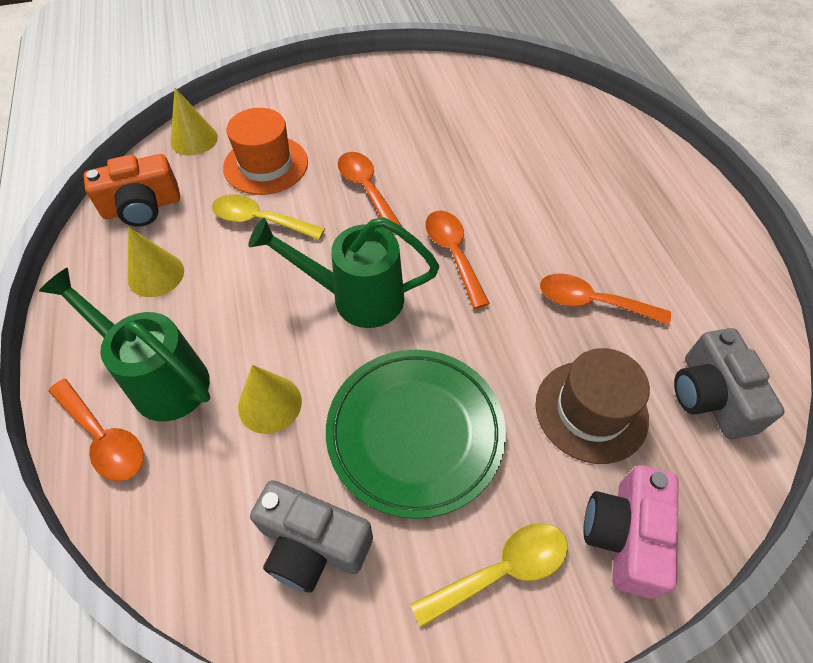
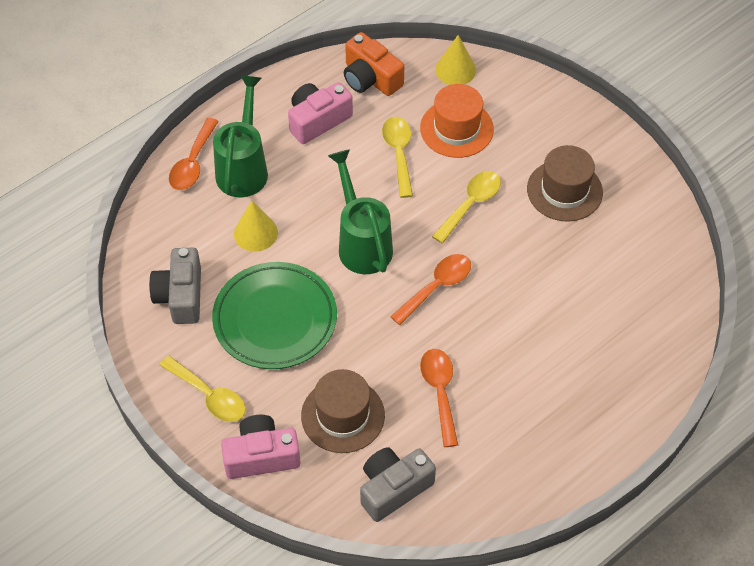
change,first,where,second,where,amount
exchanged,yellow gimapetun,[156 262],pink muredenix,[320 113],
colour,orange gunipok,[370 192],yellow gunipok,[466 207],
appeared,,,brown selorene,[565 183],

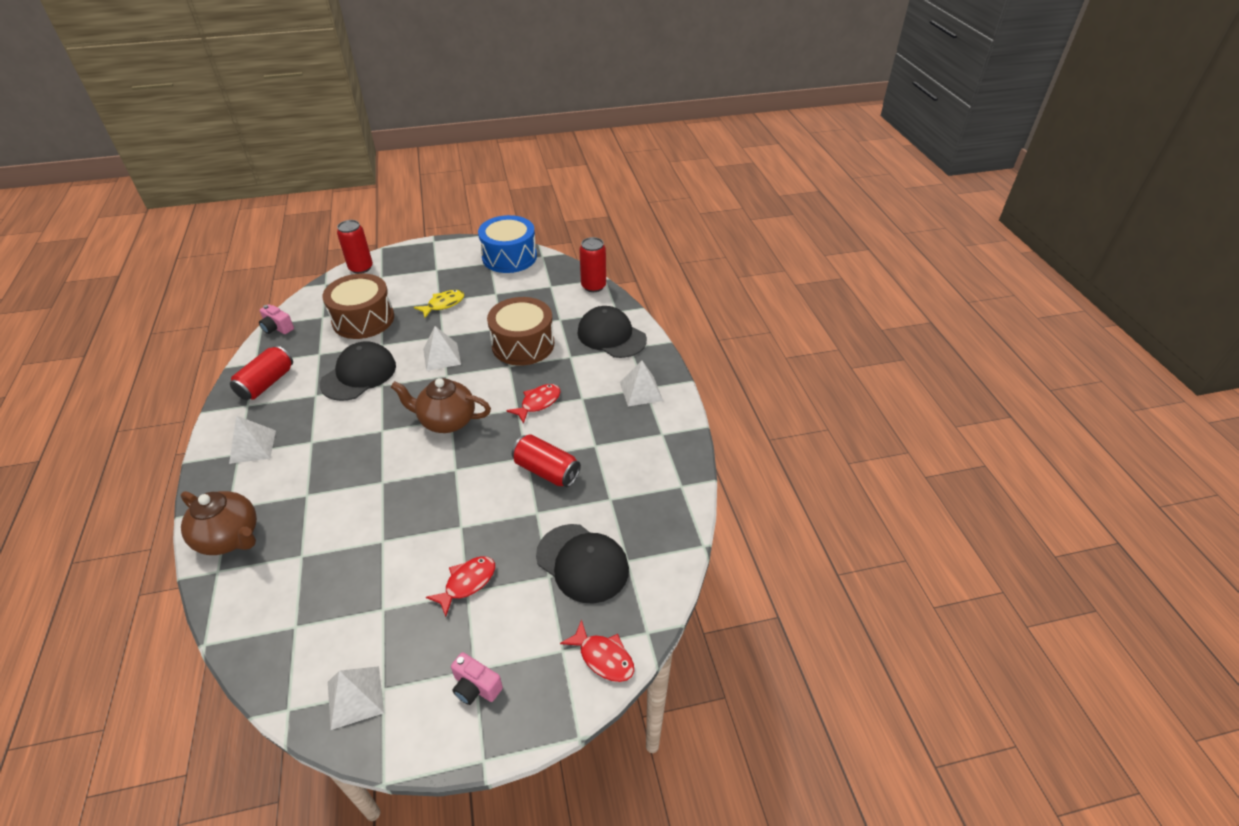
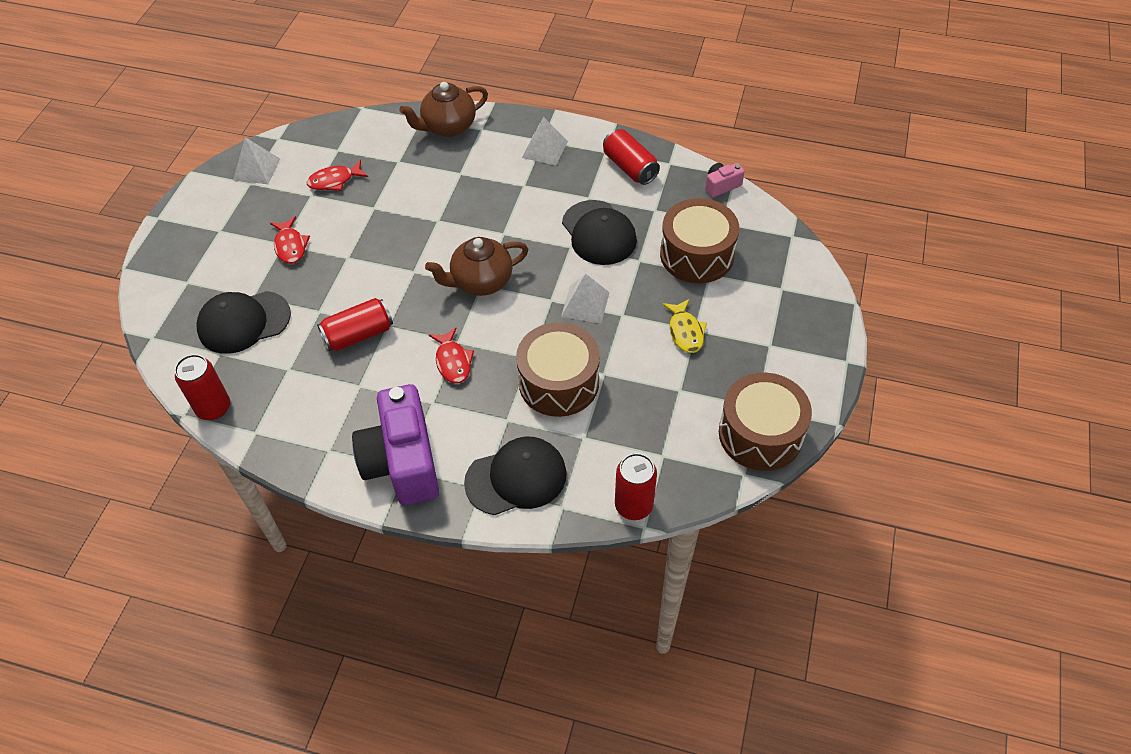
change,first,where,second,where,amount
relocated,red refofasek,[355 247],,[202 387],
relocated,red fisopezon,[597 650],,[337 175],
exchanged,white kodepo,[641 384],purple muredenix,[395 444],
spun,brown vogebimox,[441 405],,[477 266],150 degrees counterclockwise
colour,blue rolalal,[507 244],brown rolalal,[765 422],
missing,pink muredenix,[477 678],,,

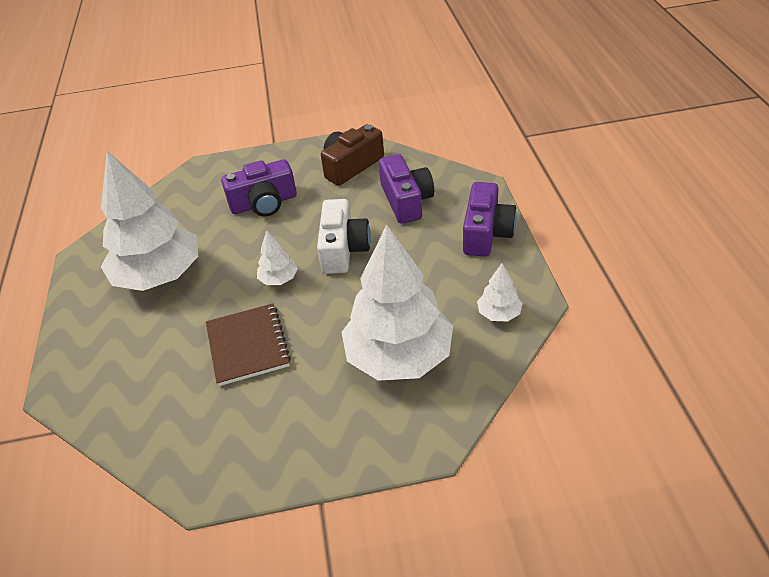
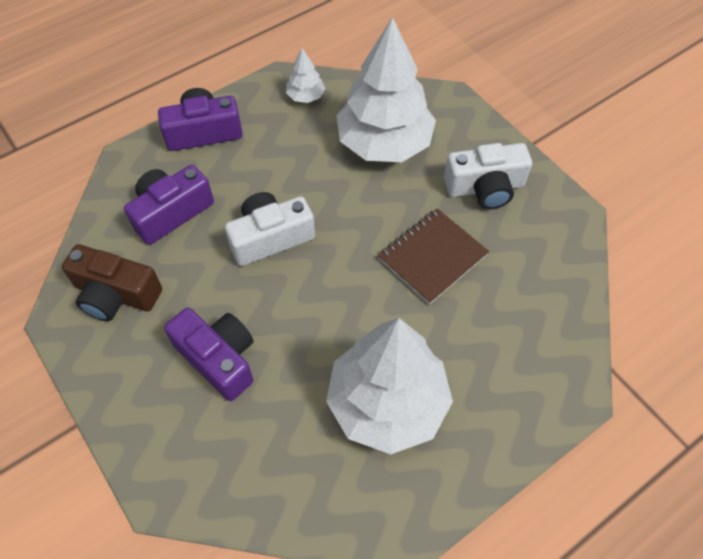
change,first,where,second,where,amount
appeared,,,white muredenix,[488 176],
missing,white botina,[277 257],,,

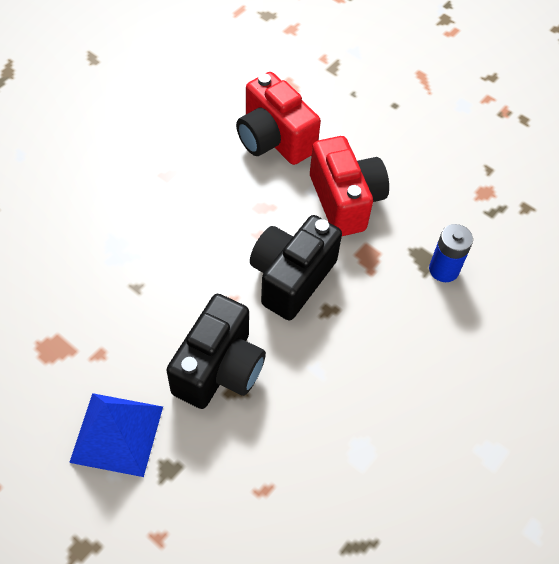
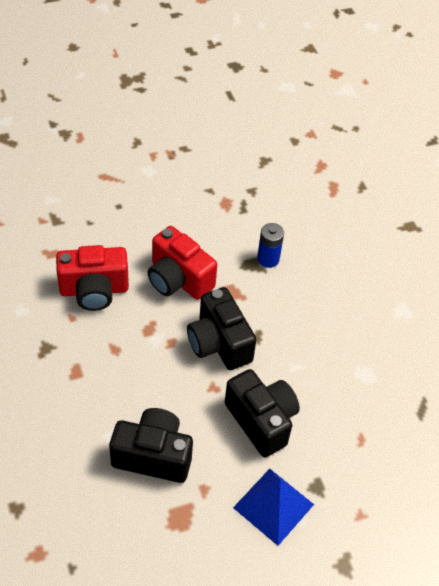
change,first,where,second,where,amount
appeared,,,black muredenix,[151 445],
spun,red muredenix,[349 186],,[182 263],150 degrees counterclockwise

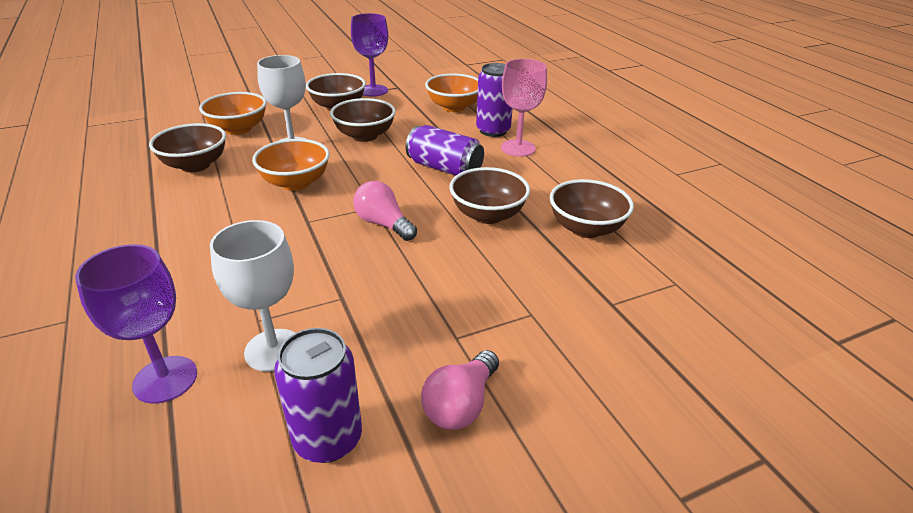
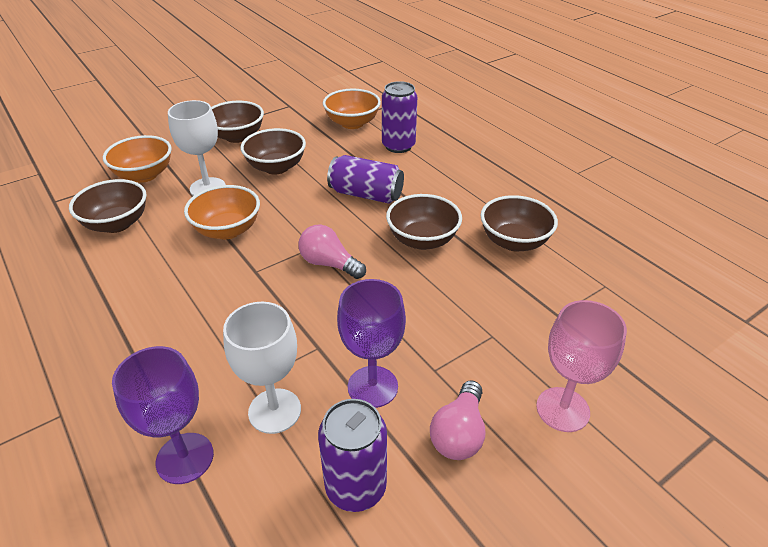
change,first,where,second,where,amount
relocated,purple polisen,[369 55],,[371 343],
relocated,pink polisen,[524 108],,[581 366],

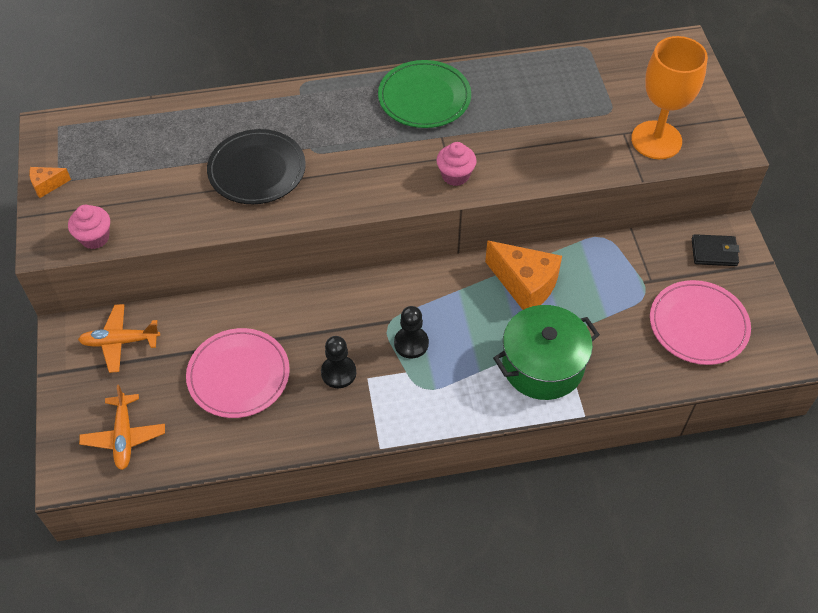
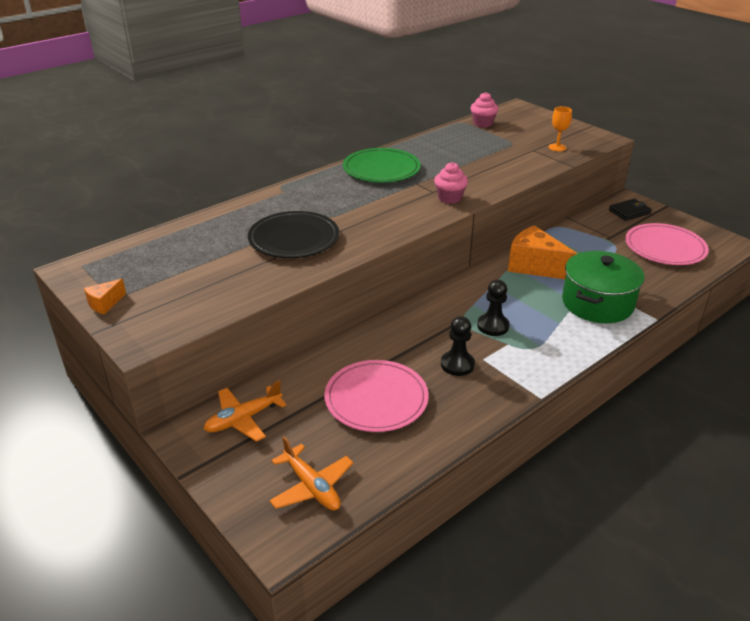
change,first,where,second,where,amount
relocated,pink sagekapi,[89 227],,[484 110],
spun,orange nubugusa,[523 275],,[542 252],150 degrees counterclockwise
size,orange polisen,[669 97],,[560 128],x0.45

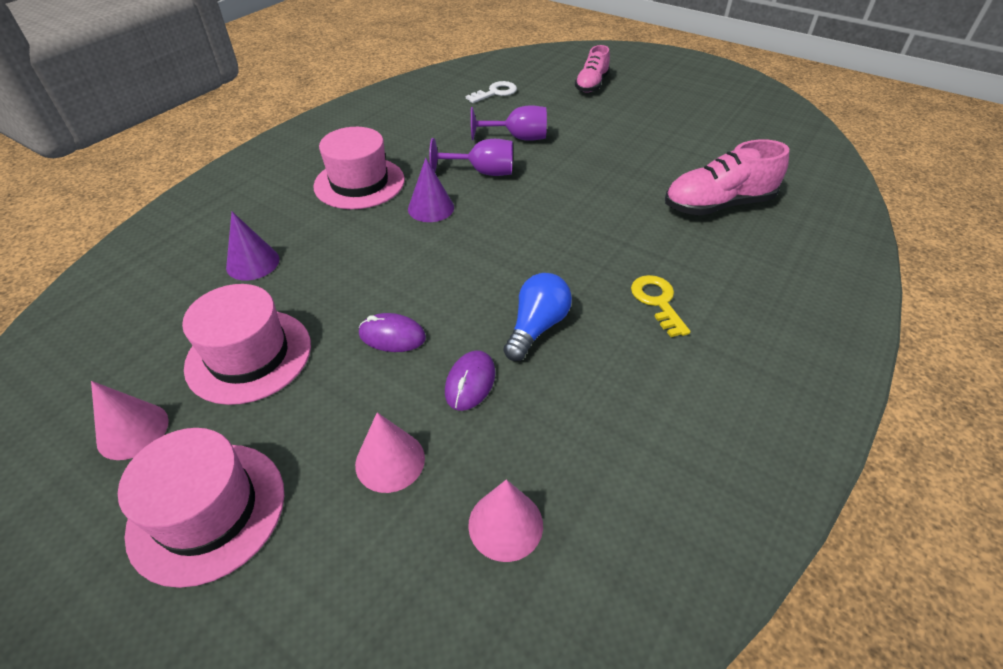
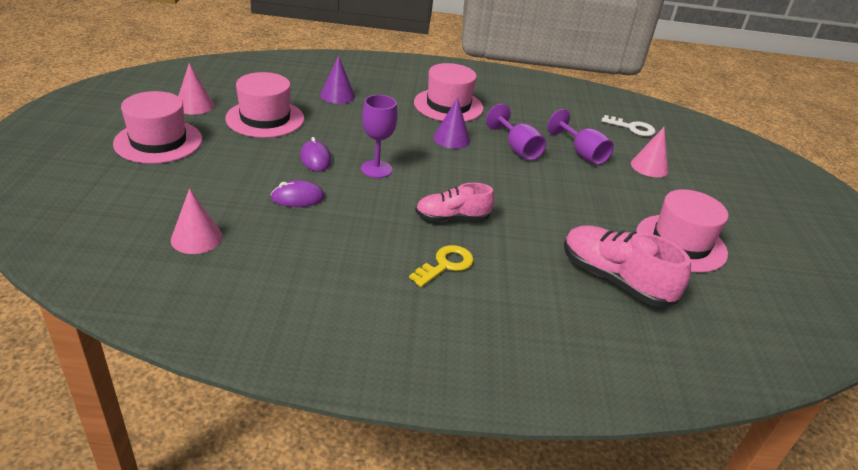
change,first,where,second,where,amount
appeared,,,purple polisen,[379 136],
relocated,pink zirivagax,[592 69],,[454 202],
relocated,pink gimapetun,[390 452],,[650 152],
appeared,,,pink selorene,[682 231],
missing,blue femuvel,[537 317],,,

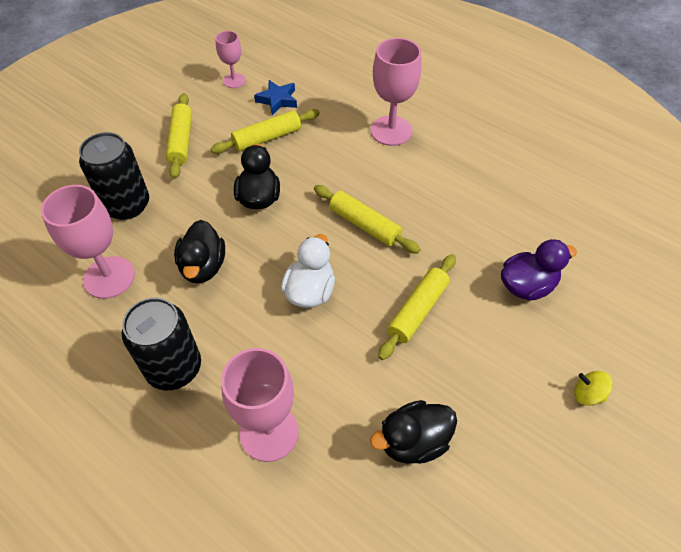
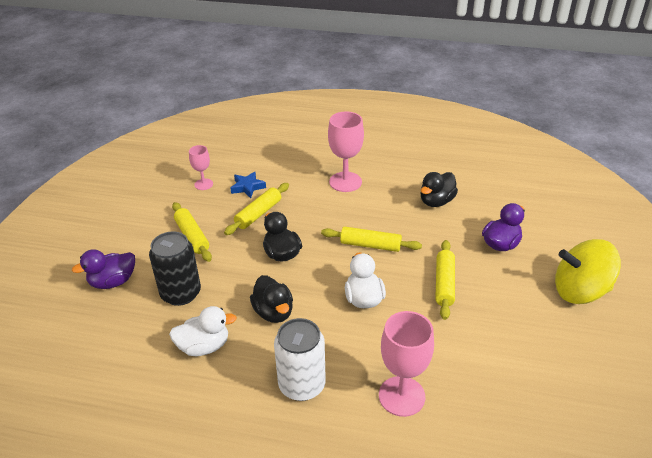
change,first,where,second,where,amount
appeared,,,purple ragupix,[103 269],
exchanged,pink polisen,[88 242],white ragupix,[203 331],
colour,black refofasek,[161 344],white refofasek,[300 359],
relocated,black ragupix,[413 432],,[439 189],
size,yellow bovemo,[593 388],,[588 271],x2.49

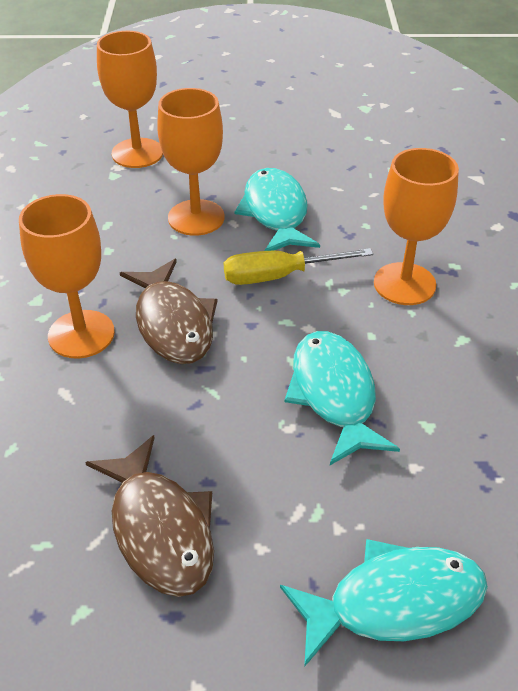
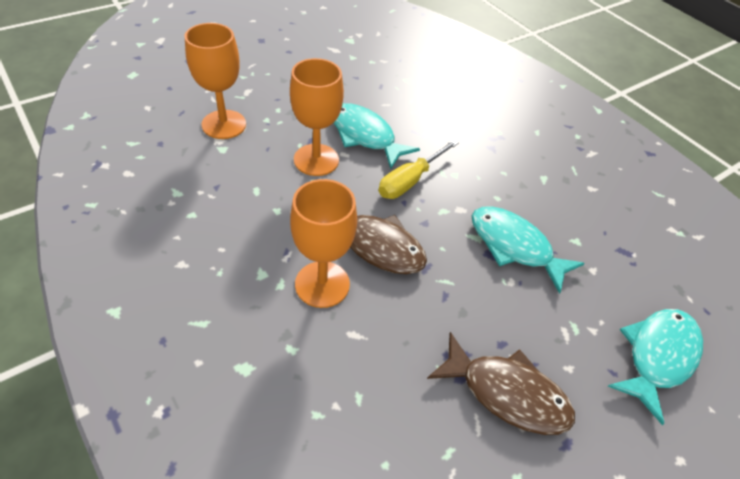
change,first,where,second,where,amount
missing,orange polisen,[416 226],,,

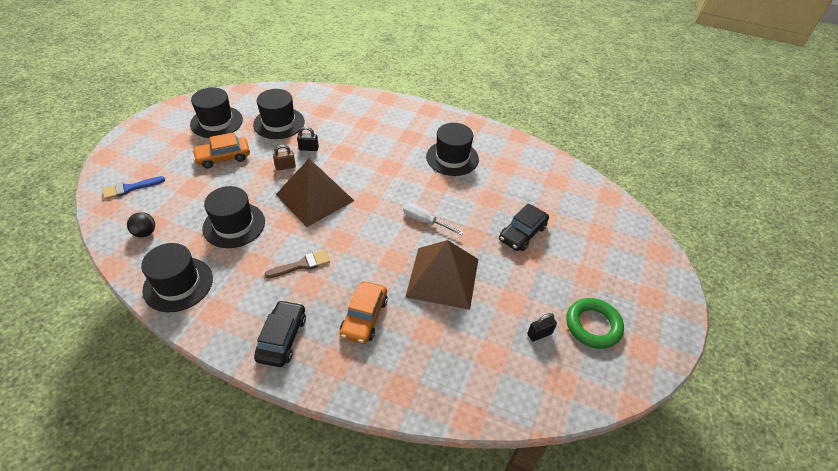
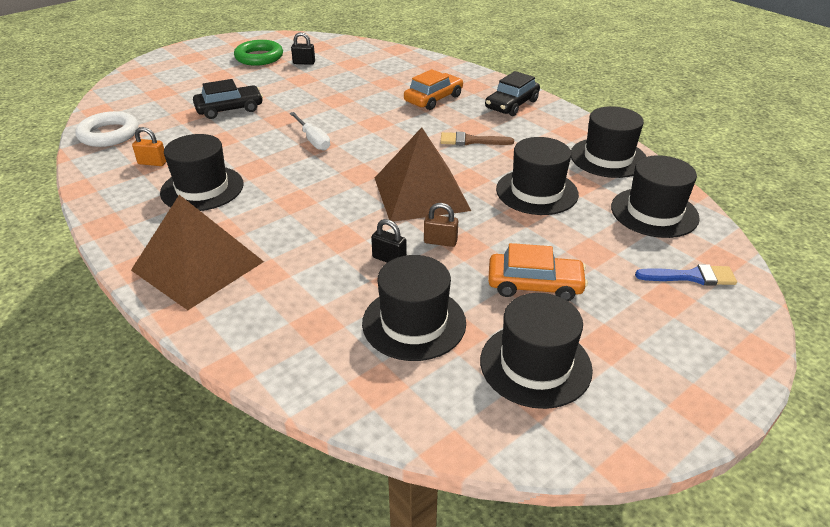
change,first,where,second,where,amount
appeared,,,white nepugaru,[107 129],
relocated,brown kodepo,[442 275],,[197 252],
appeared,,,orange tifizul,[149 146],
exchanged,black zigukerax,[141 225],black selorene,[655 196],

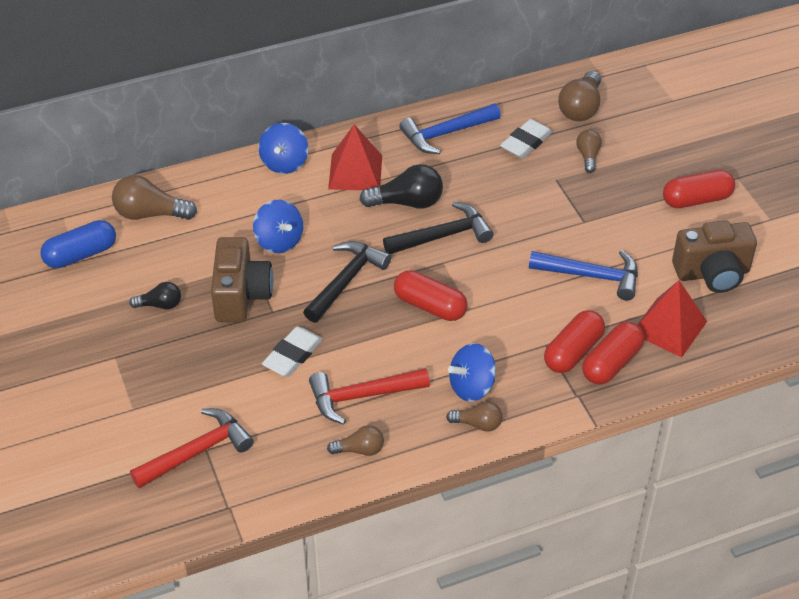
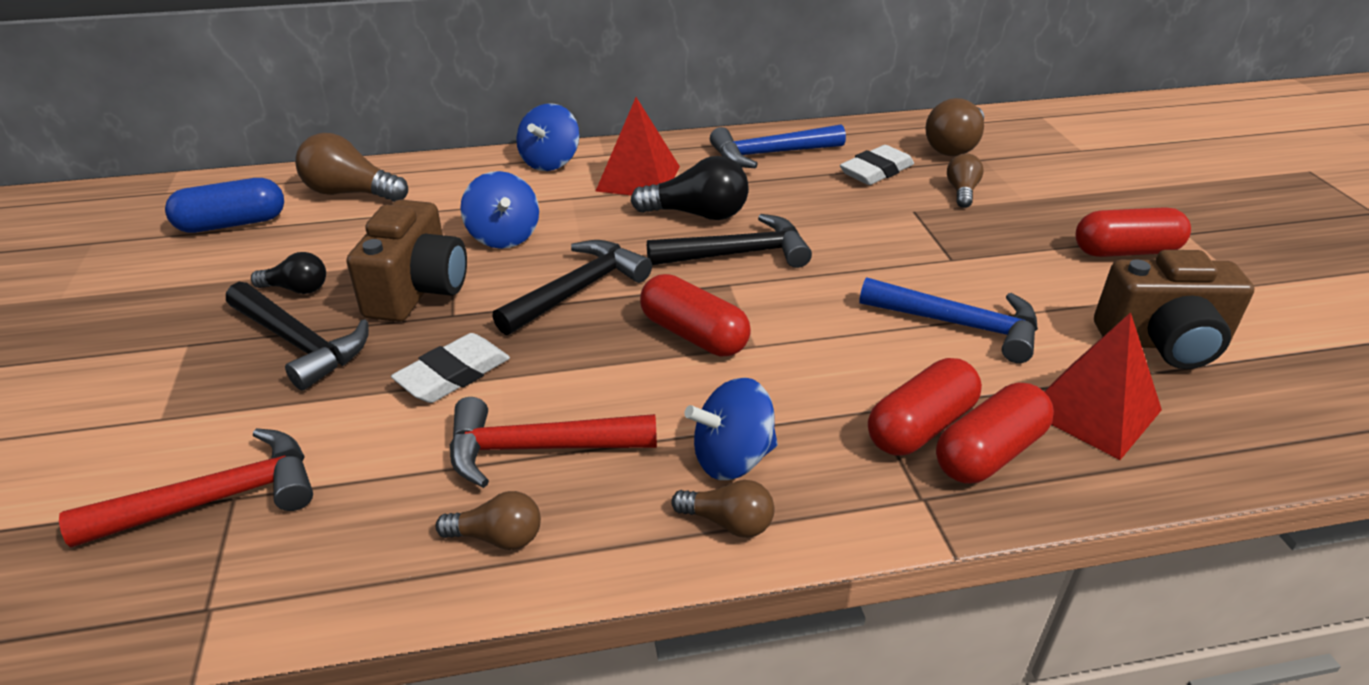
change,first,where,second,where,amount
appeared,,,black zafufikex,[297 336],

